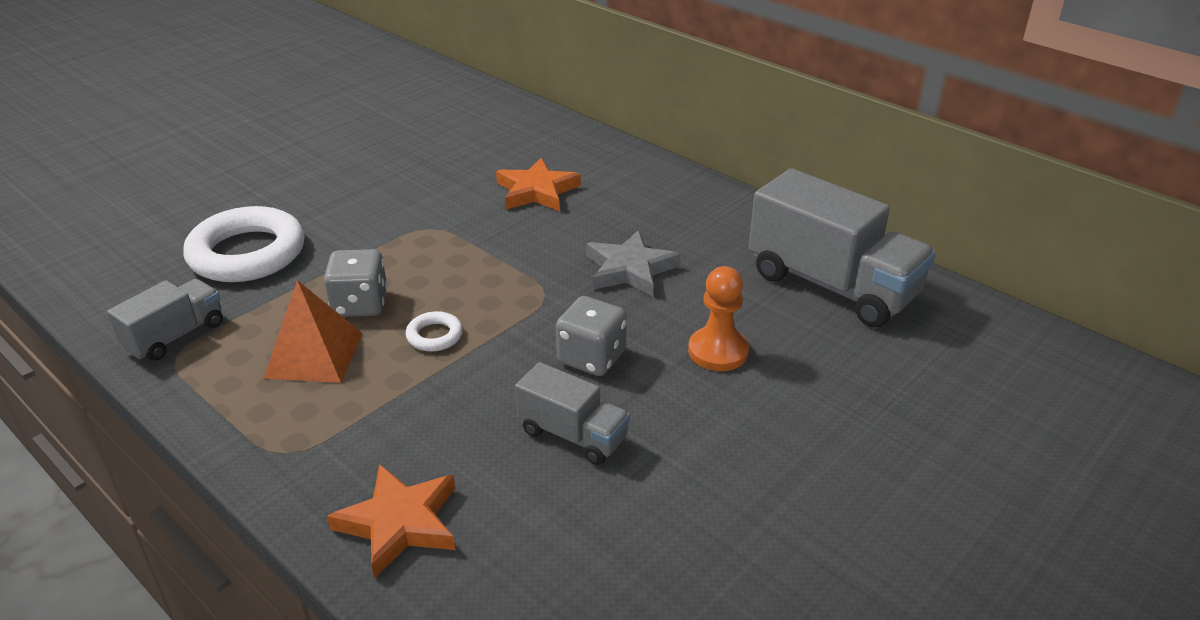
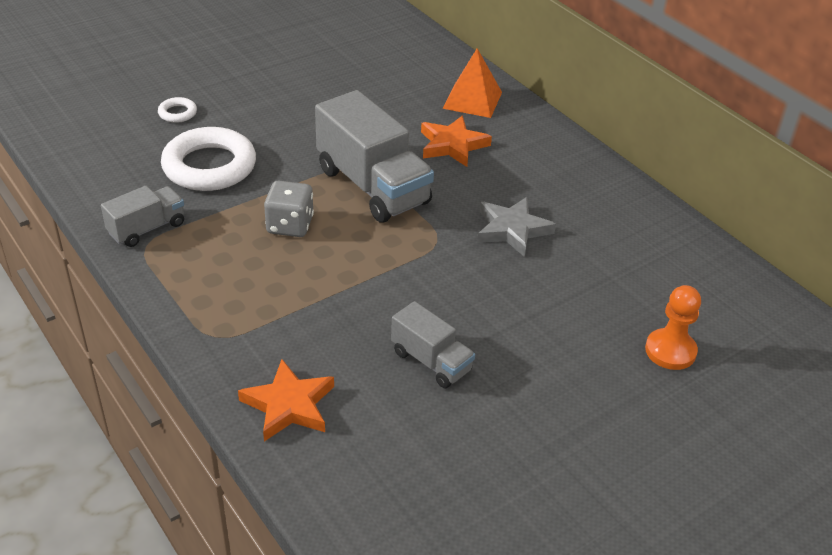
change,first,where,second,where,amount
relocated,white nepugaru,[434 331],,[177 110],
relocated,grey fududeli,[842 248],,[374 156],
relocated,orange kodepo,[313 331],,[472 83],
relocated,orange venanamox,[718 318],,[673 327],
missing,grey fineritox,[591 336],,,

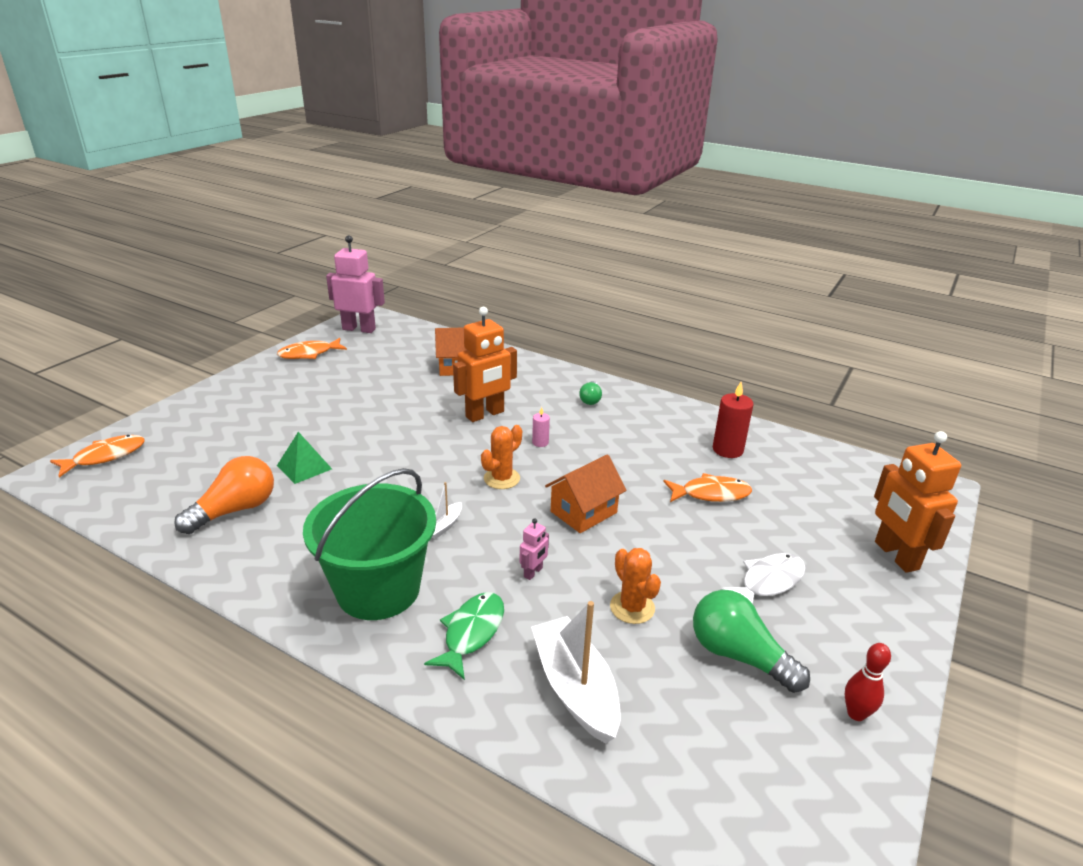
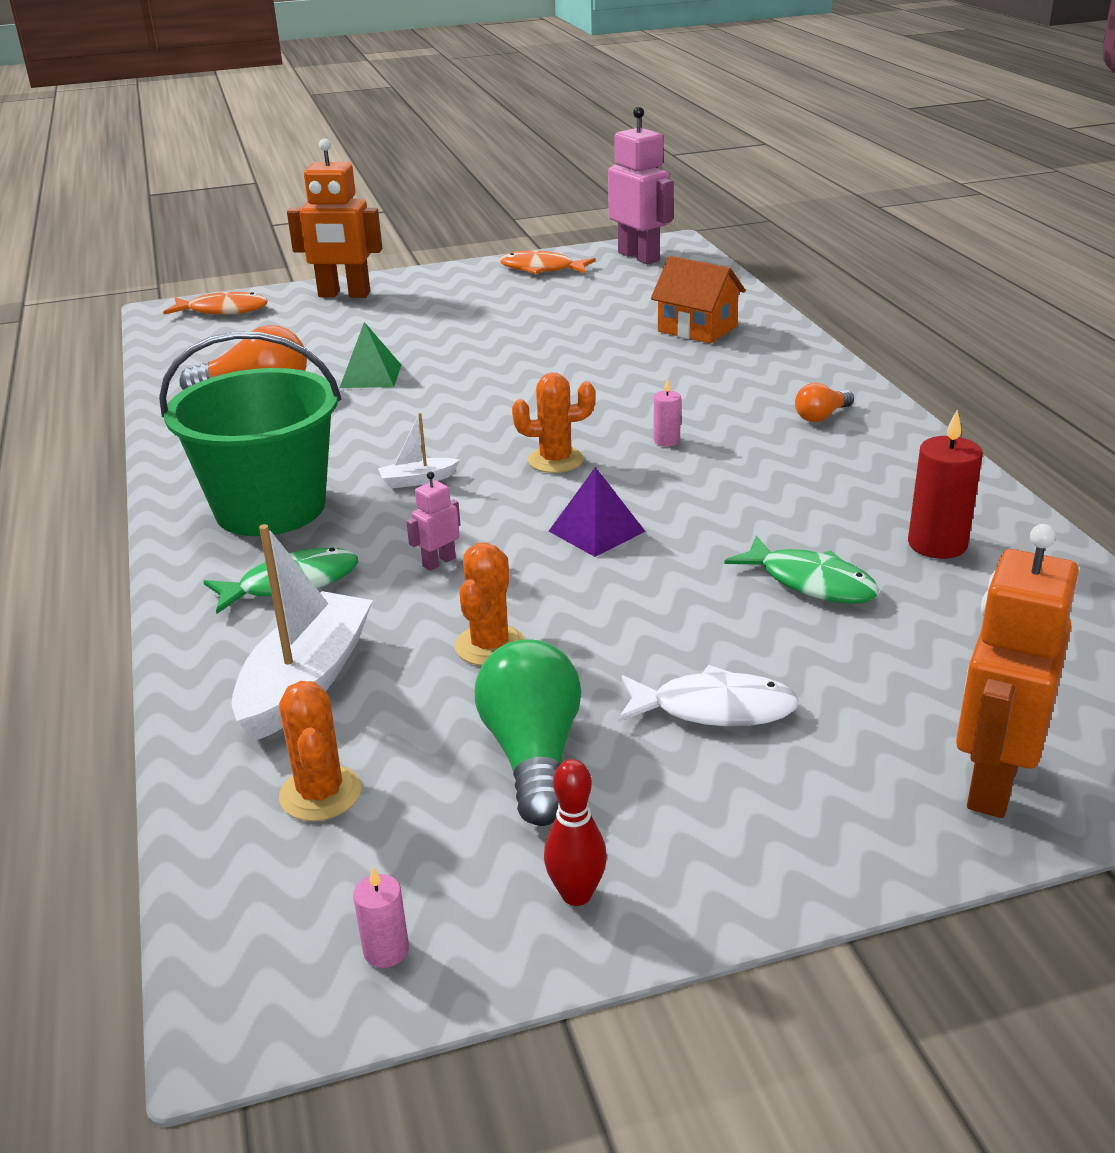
change,first,where,second,where,amount
appeared,,,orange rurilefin,[320 751],
relocated,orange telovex,[485 364],,[334 218],
appeared,,,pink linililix,[381 917],
spun,pink telovex,[534 549],,[433 521],150 degrees clockwise
exchanged,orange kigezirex,[585 493],purple kodepo,[597 512],
colour,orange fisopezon,[707 487],green fisopezon,[801 569],
colour,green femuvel,[590 393],orange femuvel,[824 402],

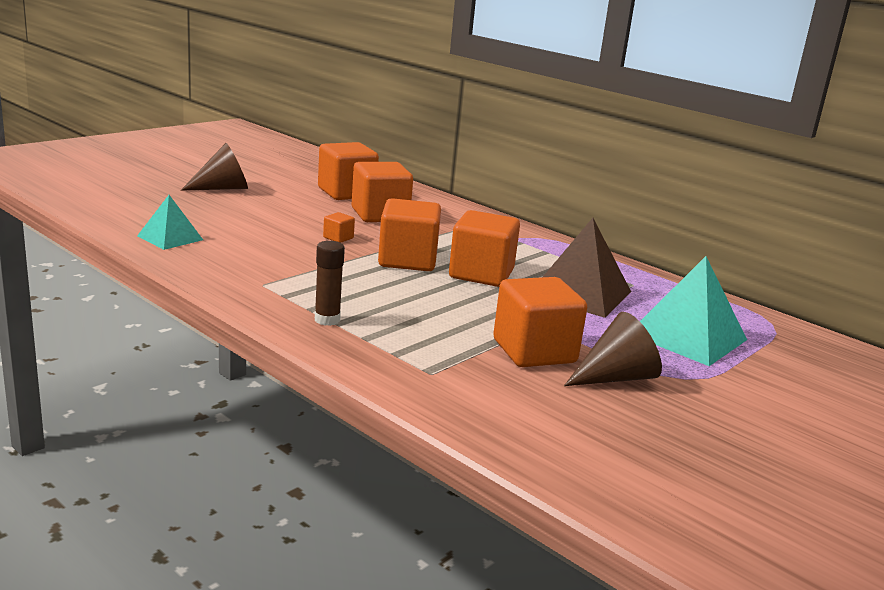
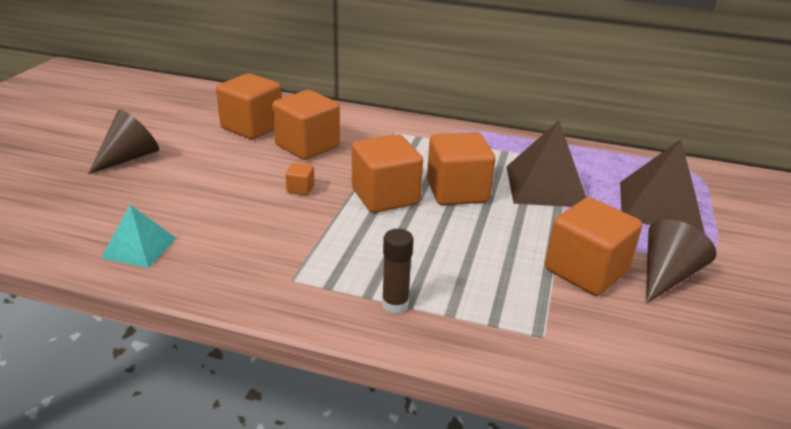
change,first,where,second,where,amount
colour,turquoise kodepo,[693 311],brown kodepo,[662 187],

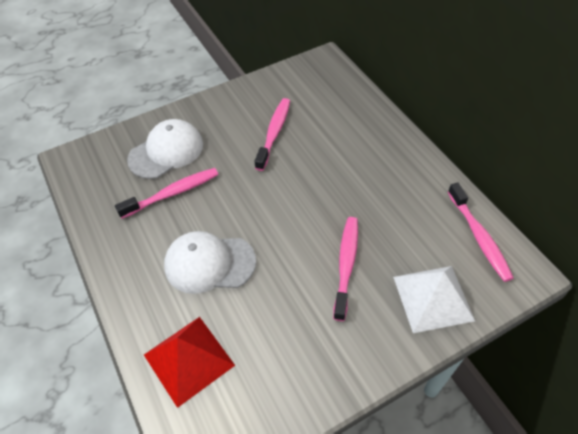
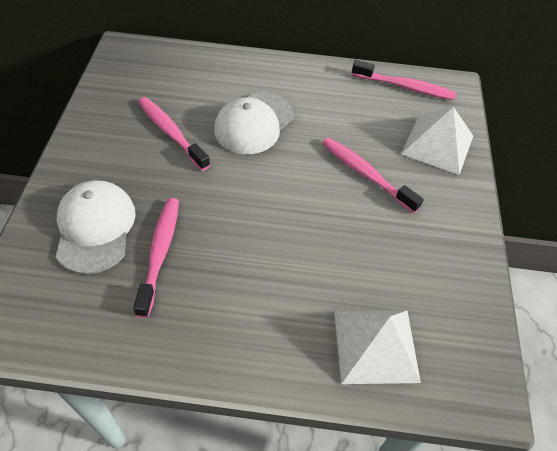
change,first,where,second,where,amount
relocated,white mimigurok,[210 262],,[254 123],
colour,red kodepo,[189 362],white kodepo,[377 347],

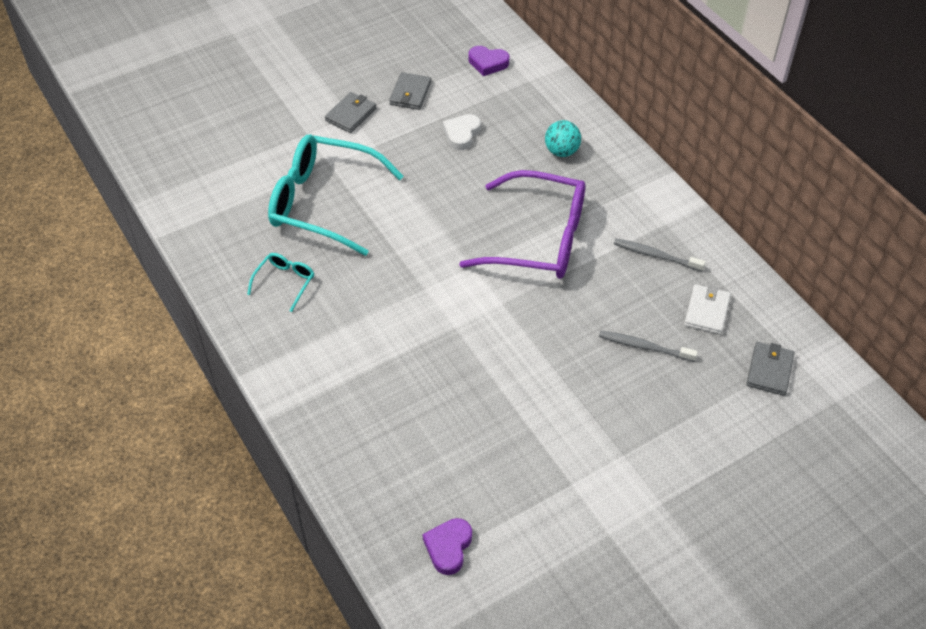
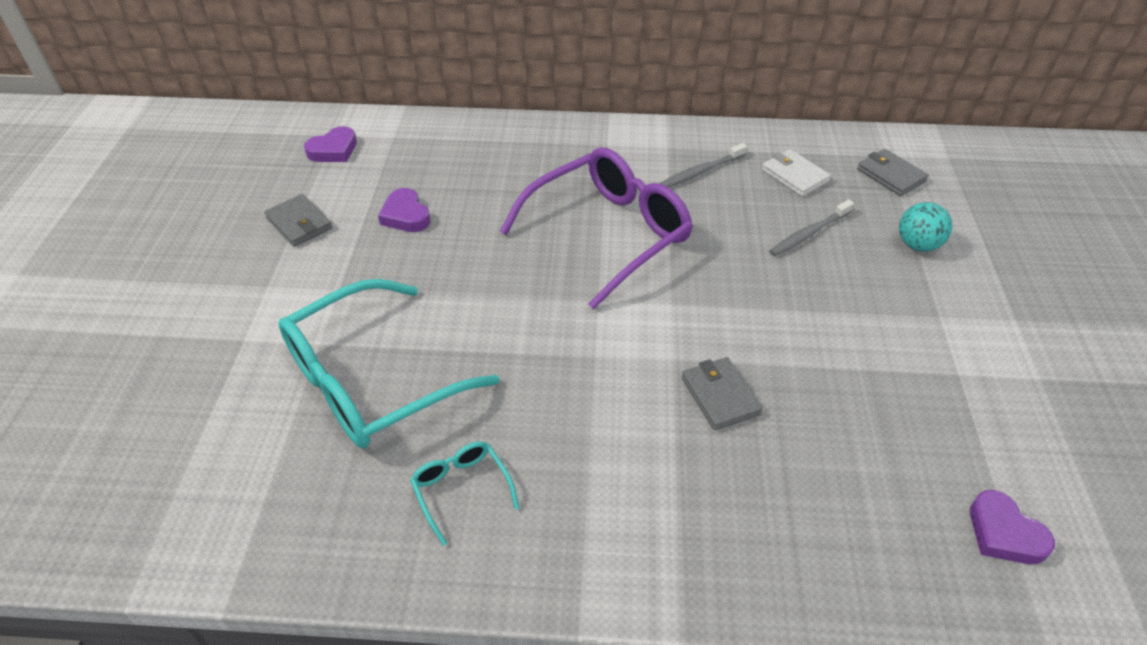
change,first,where,second,where,amount
colour,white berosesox,[462 132],purple berosesox,[404 210],
relocated,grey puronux,[350 112],,[722 393],
relocated,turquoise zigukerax,[563 138],,[925 227],

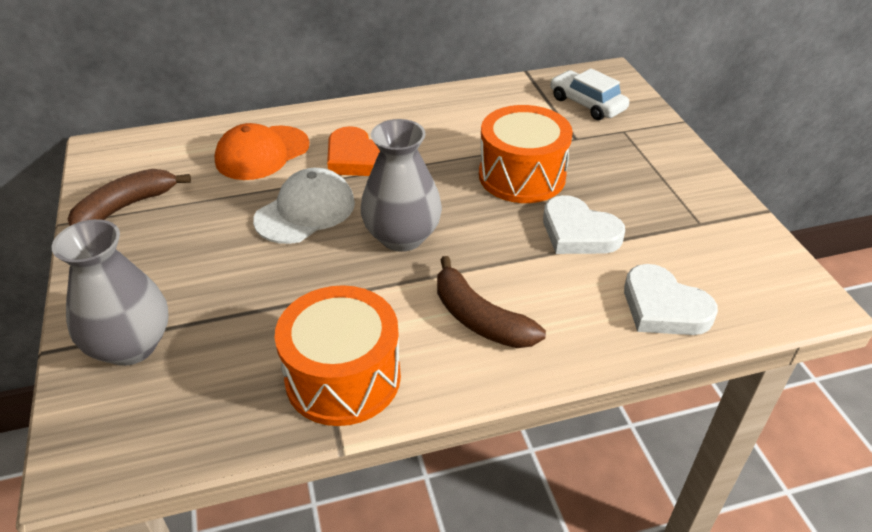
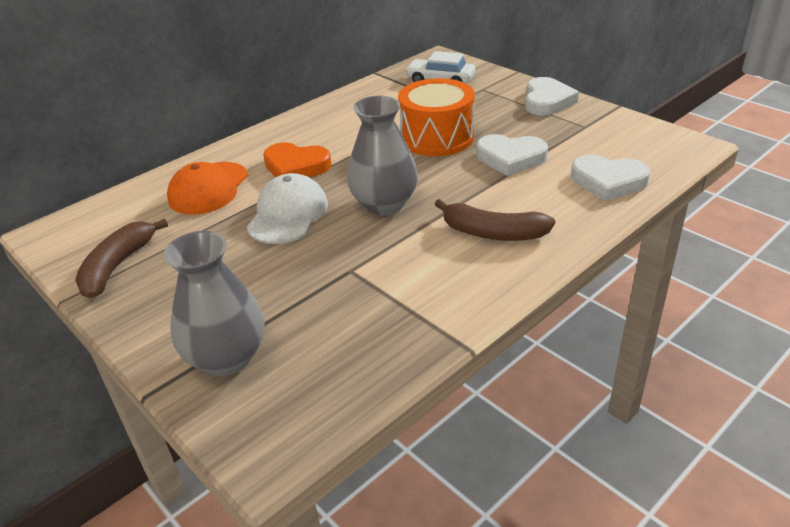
change,first,where,second,where,amount
appeared,,,white berosesox,[552 96],
missing,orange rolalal,[338 355],,,

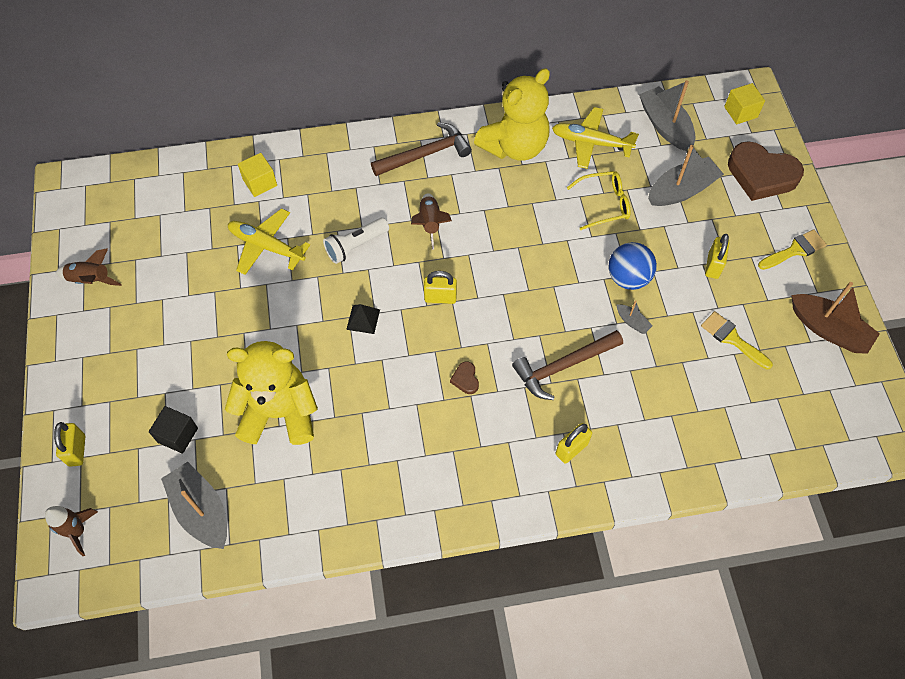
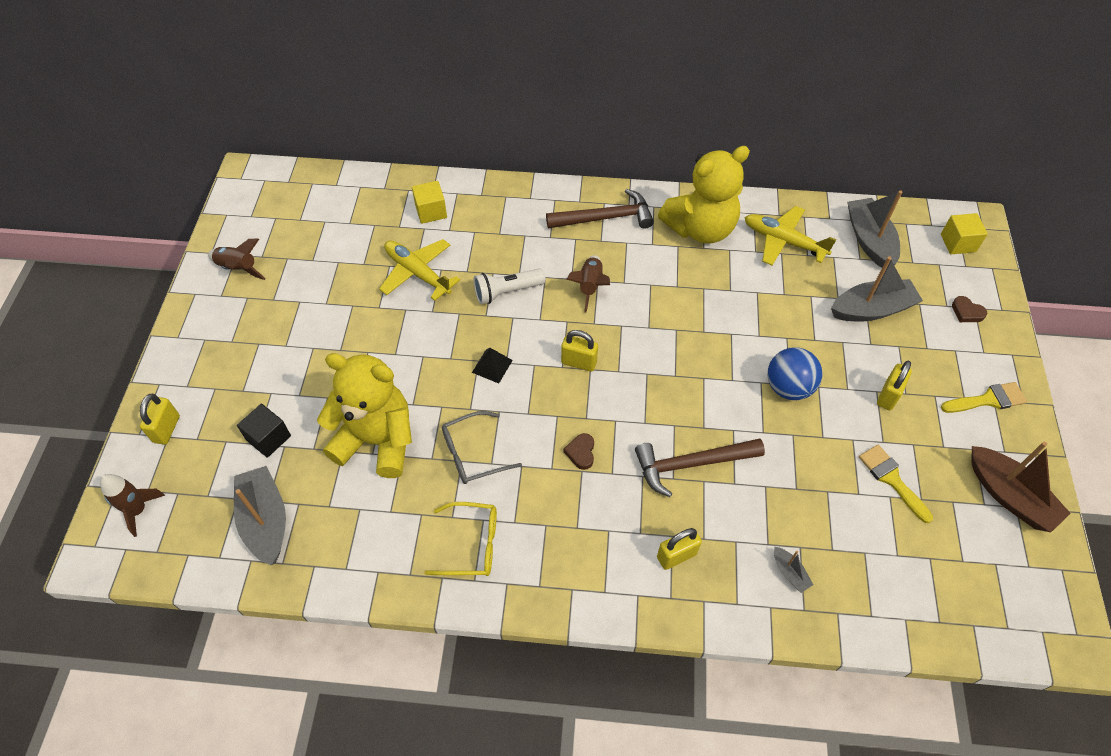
change,first,where,second,where,amount
relocated,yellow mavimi,[598 200],,[460 539],
appeared,,,grey mavimi,[482 447],
relocated,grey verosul,[635 317],,[793 570],
size,brown berosesox,[766 171],,[969 309],x0.41

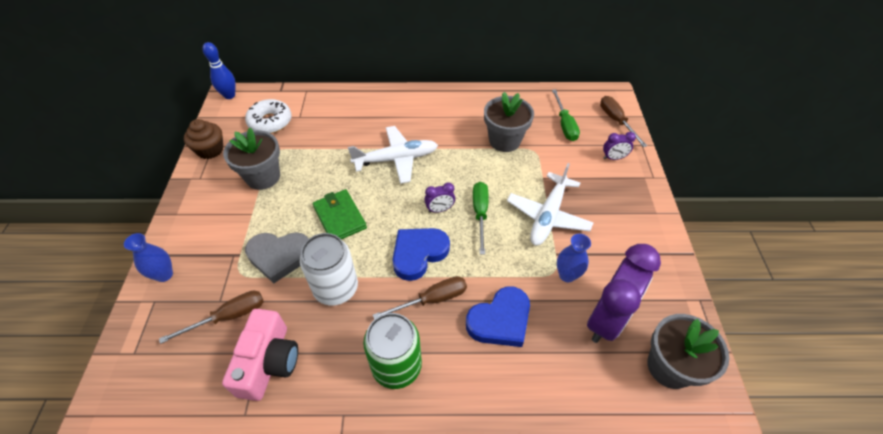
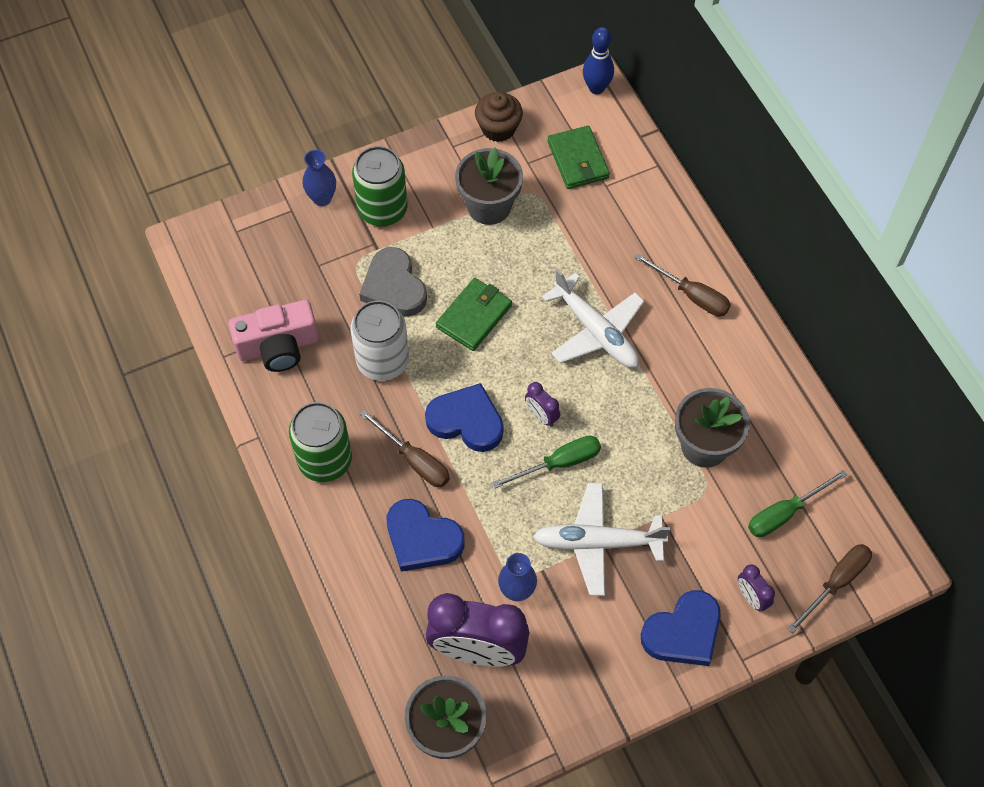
change,first,where,second,where,amount
appeared,,,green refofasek,[380 186],
exchanged,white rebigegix,[268 116],green puronux,[579 157],
relocated,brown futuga,[211 317],,[682 284],
appeared,,,blue berosesox,[681 628],

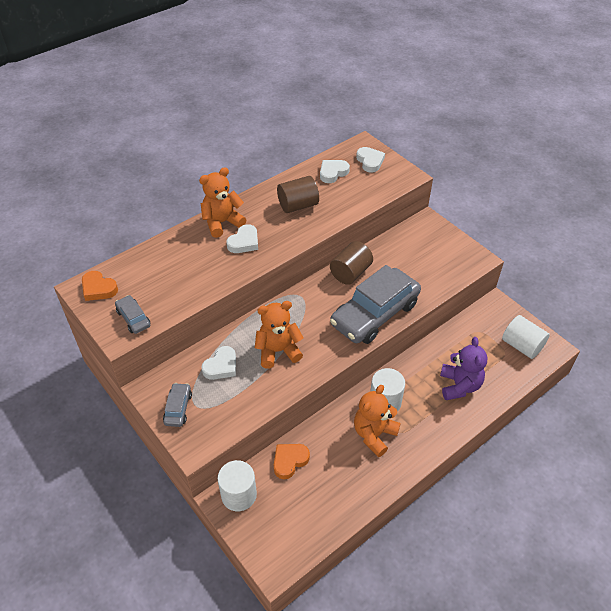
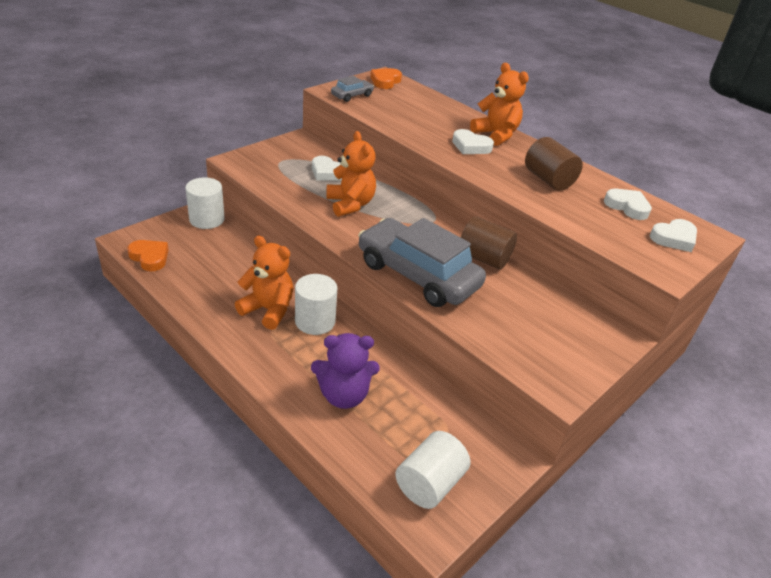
change,first,where,second,where,amount
relocated,orange berosesox,[292 461],,[148 255],
missing,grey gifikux,[177 405],,,

